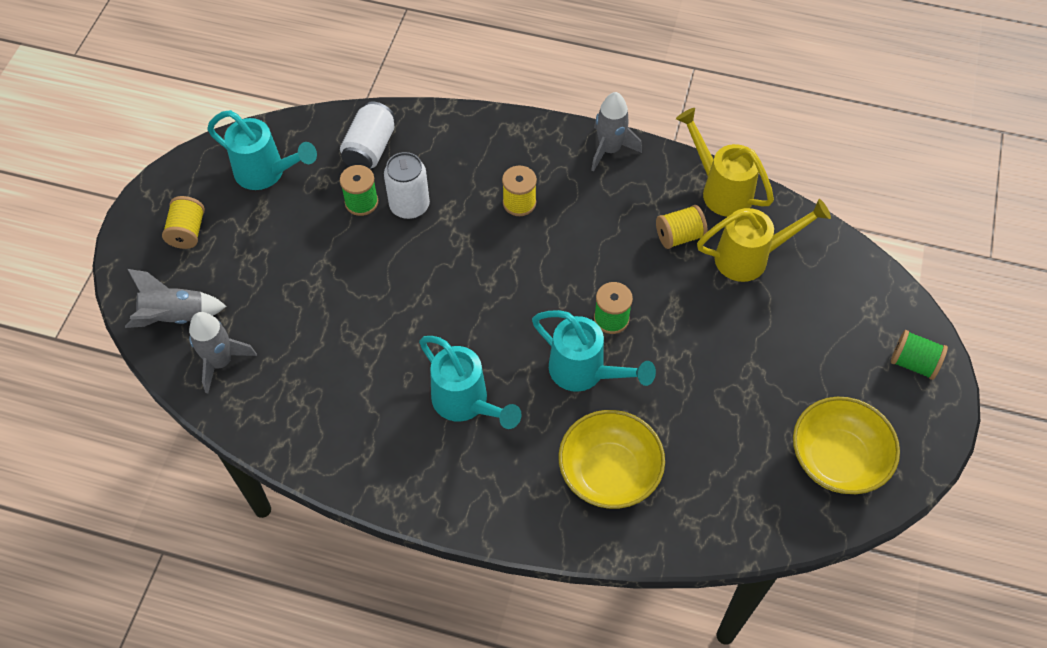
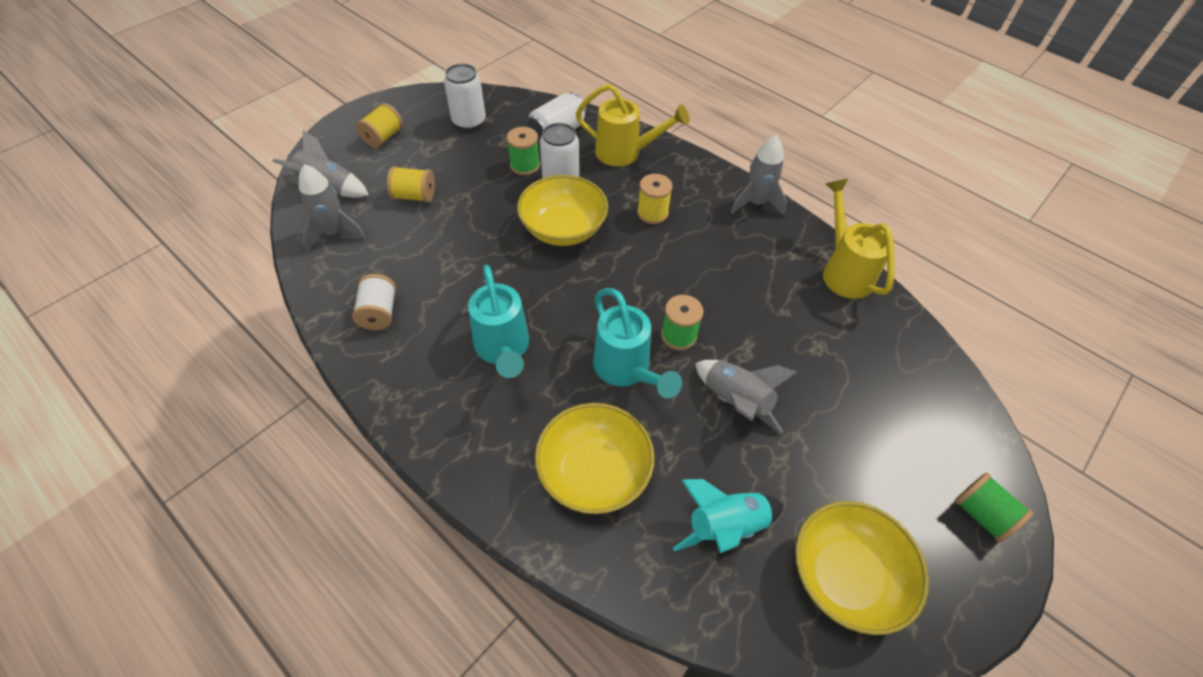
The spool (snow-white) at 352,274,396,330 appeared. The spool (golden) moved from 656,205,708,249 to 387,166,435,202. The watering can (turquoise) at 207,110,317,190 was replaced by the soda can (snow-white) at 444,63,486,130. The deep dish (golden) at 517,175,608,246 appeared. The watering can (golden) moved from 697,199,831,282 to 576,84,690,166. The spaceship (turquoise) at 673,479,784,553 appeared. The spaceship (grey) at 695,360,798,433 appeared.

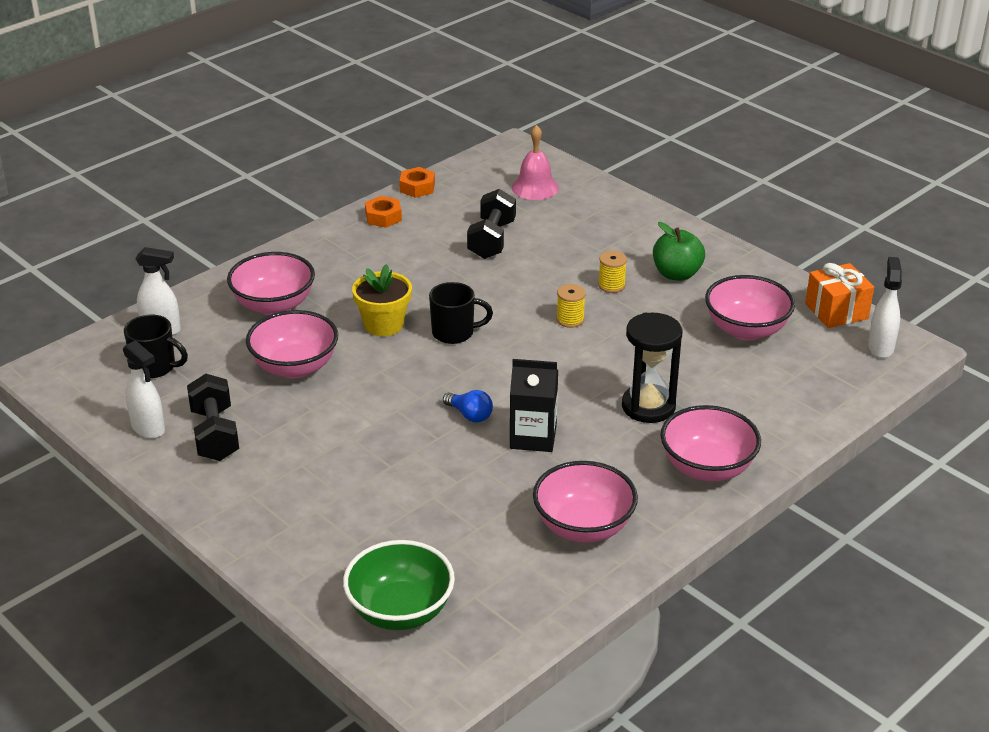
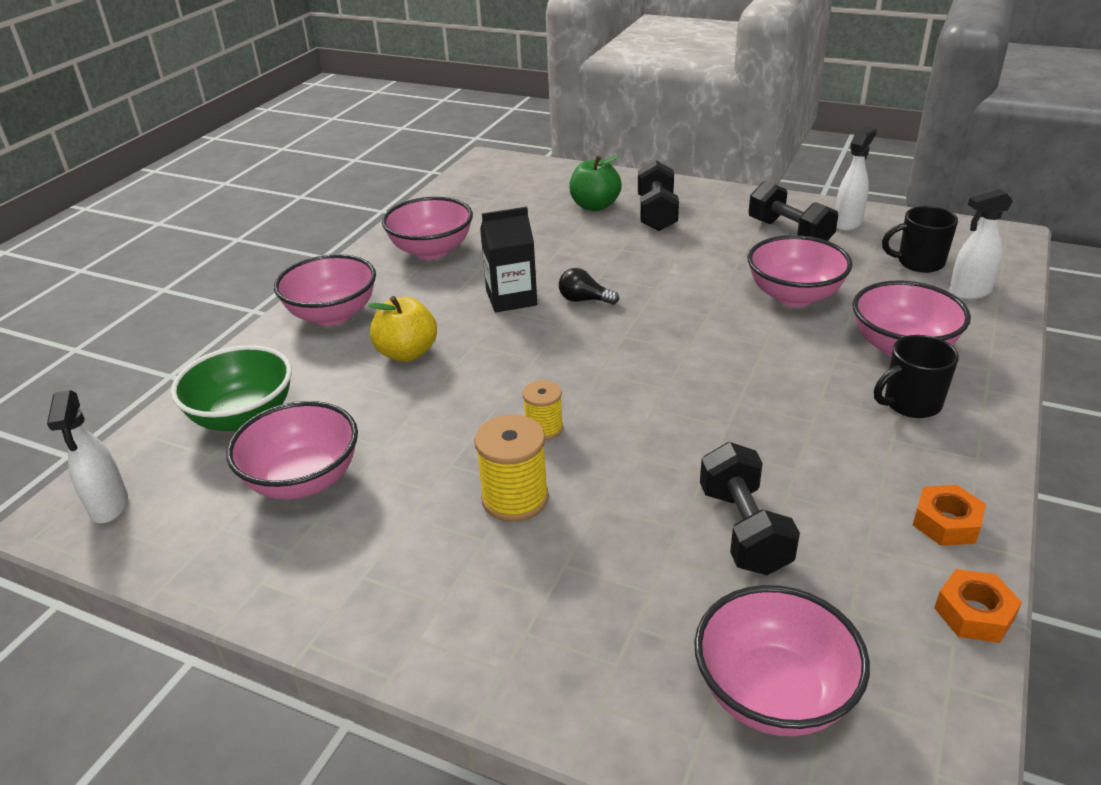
The deep dish (leaf-green) moved from 343,540,455,630 to 171,345,292,432. The sand timer (ebony) at 622,312,682,423 was replaced by the apple (golden) at 368,296,437,362. The spool (golden) at 598,251,627,293 changed to 1.61 times the size. The bulb (blue) at 443,390,493,423 became the bulb (ebony) at 559,268,619,305. The apple (leaf-green) moved from 653,222,705,281 to 569,155,622,211. The free weight (ebony) at 638,160,679,231 appeared. The bell (pink) at 512,125,559,200 was replaced by the deep dish (pink) at 694,585,870,736. The sprayer (snow-white) at 123,340,165,439 turned 105 degrees clockwise. The coffee mug (ebony) moved from 429,282,493,344 to 874,335,959,418. The plant pot (golden) at 352,264,412,336 disappeared. The wrapped gift (bright orange) at 805,263,874,328 disappeared.

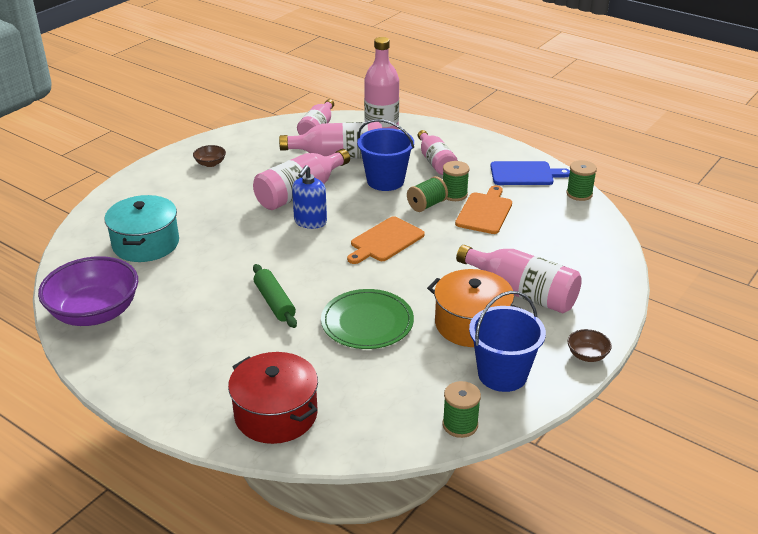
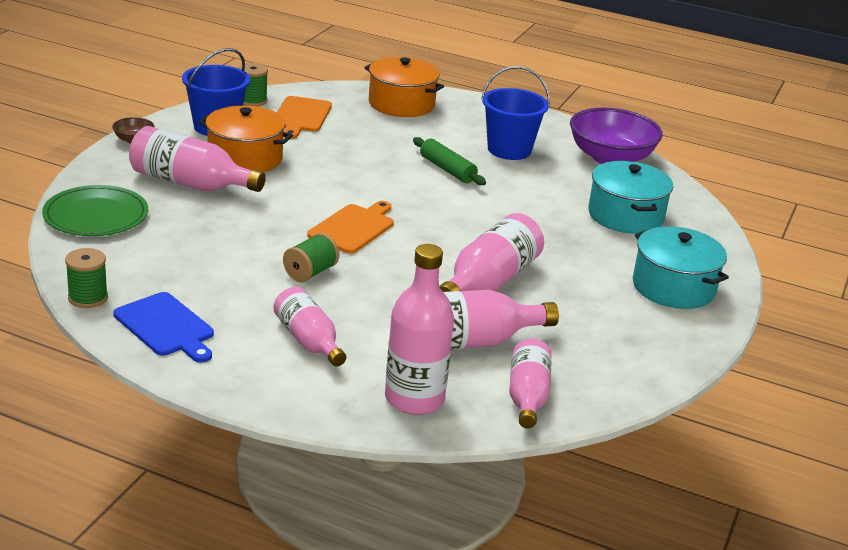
The plate (leaf-green) moved from 321,289,414,349 to 42,185,148,236. The cutting board (blue) at 490,161,570,185 turned 120 degrees counterclockwise. The cutting board (bright orange) moved from 455,185,512,234 to 277,96,332,139. The cooking pot (red) at 228,352,318,444 became the cooking pot (bright orange) at 364,57,444,117. The bucket (blue) moved from 357,119,414,191 to 481,66,550,160. The cooking pot (turquoise) at 633,226,729,309 appeared. The deep dish (brown) at 193,145,226,167 disappeared. The soap pump (blue) at 292,165,327,229 disappeared. The spool (leaf-green) at 443,161,469,201 disappeared.

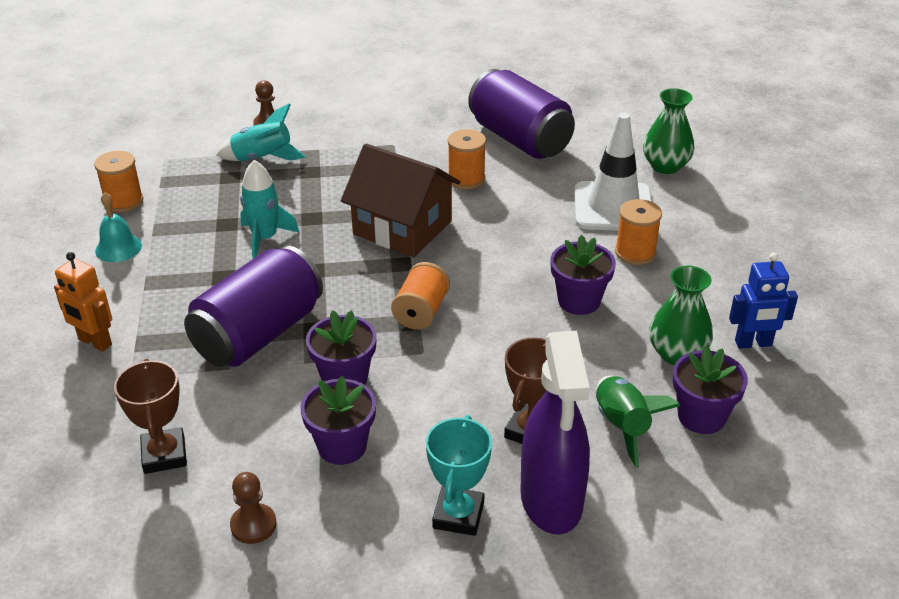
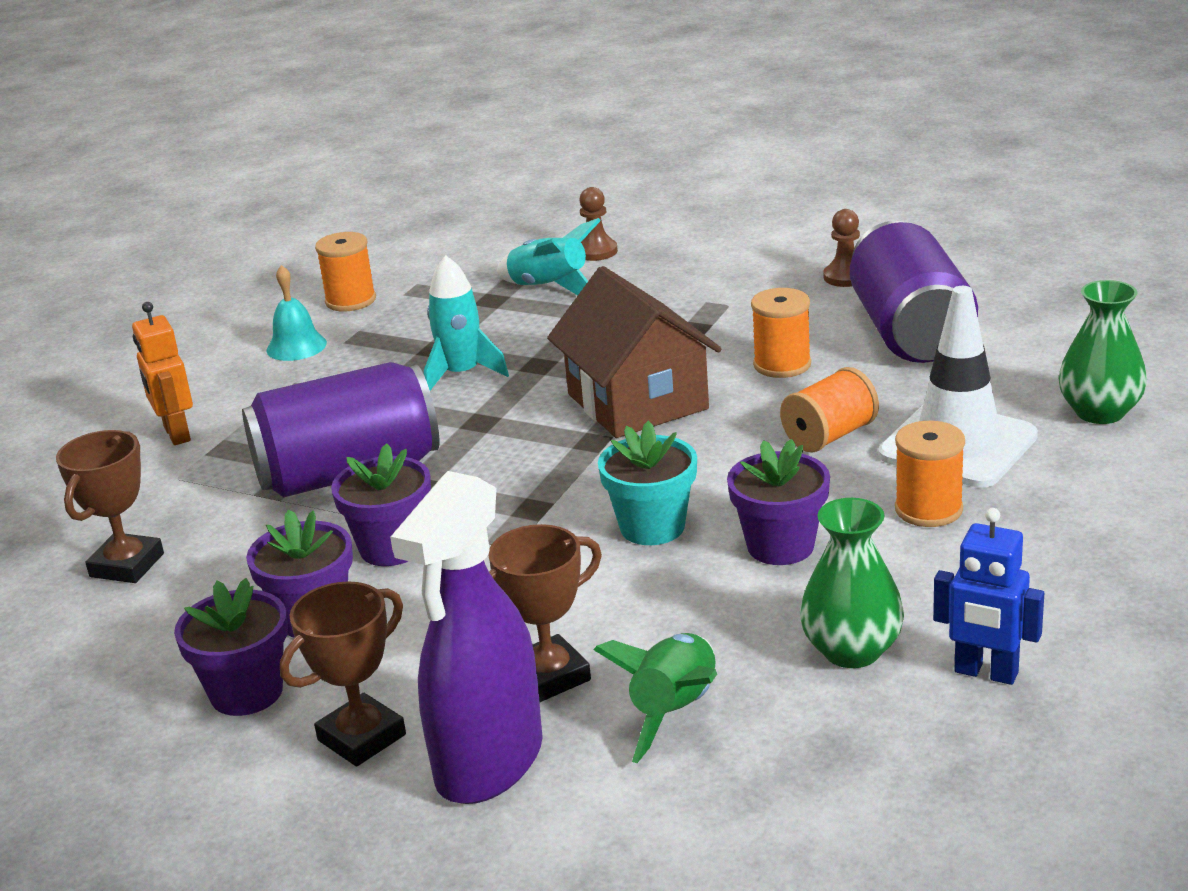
The plant pot (purple) moved from 673,346,748,434 to 174,578,288,716. The prize cup (turquoise) at 426,415,492,536 became the prize cup (brown) at 280,581,406,767. The plant pot (turquoise) at 598,421,697,545 appeared. The spool (bright orange) moved from 391,262,450,330 to 780,367,879,453. The chess pawn (brown) moved from 230,472,277,544 to 823,209,860,287.

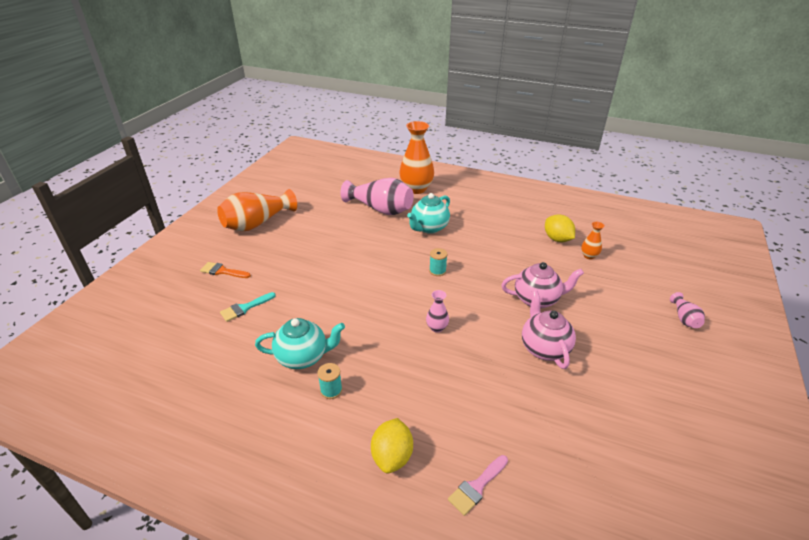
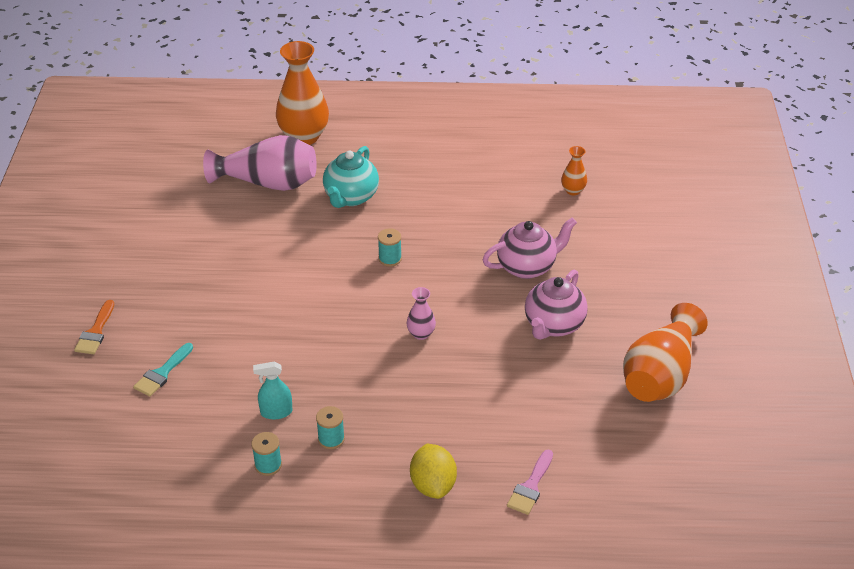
The paintbrush (bright orange) at 200,262,251,278 turned 75 degrees counterclockwise. The spool (turquoise) at 251,432,282,476 appeared. The tea pot (turquoise) at 255,318,345,369 was replaced by the sprayer (turquoise) at 253,361,293,419. The tea pot (pink) at 522,290,576,369 turned 120 degrees counterclockwise. The tall vase (bright orange) moved from 217,189,297,231 to 623,303,708,402. The toy lemon (golden) at 545,214,575,242 disappeared. The tall vase (pink) at 670,292,705,328 disappeared.

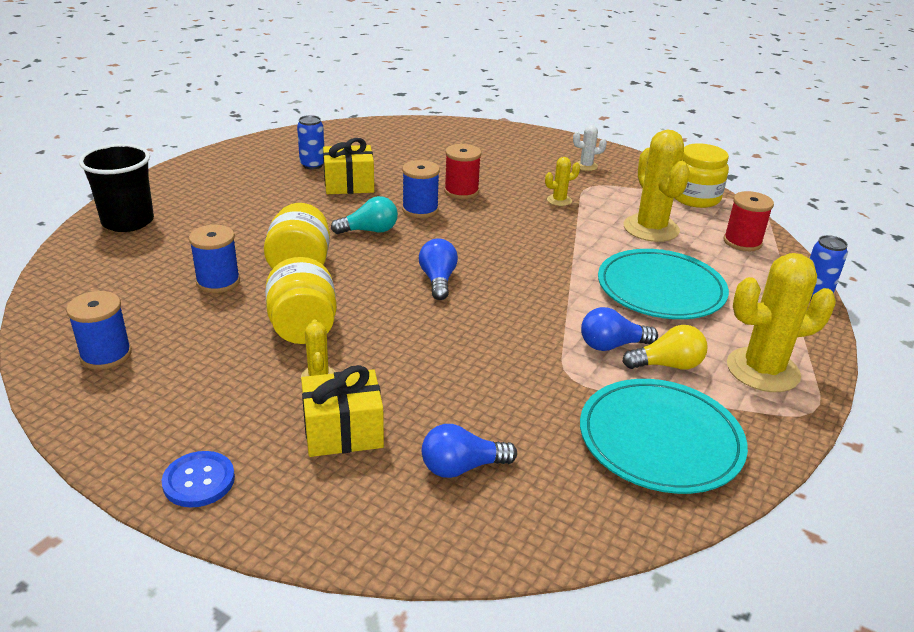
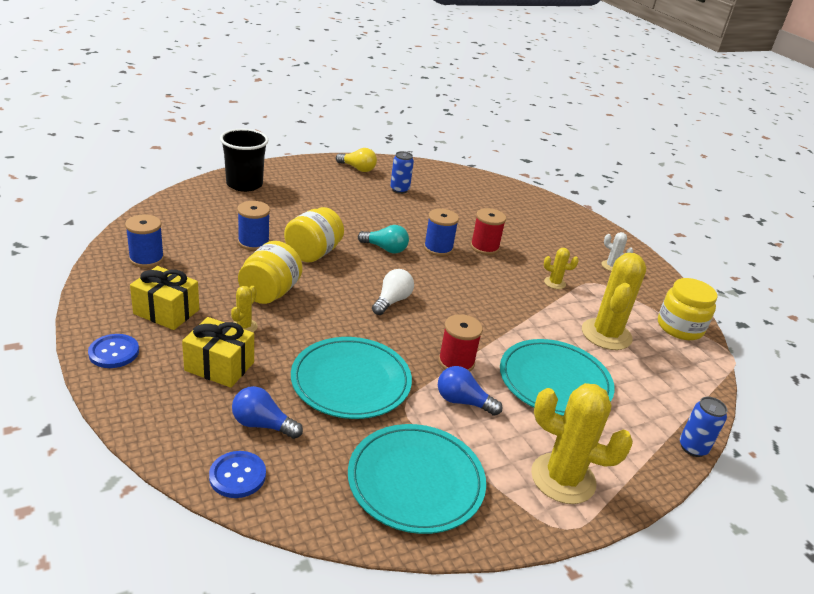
The wrapped gift (golden) moved from 323,138,374,194 to 130,266,199,330. The sewing button (blue) at 209,451,266,498 appeared. The plate (turquoise) at 291,337,412,419 appeared. The bulb (golden) moved from 622,325,707,370 to 336,148,377,172. The bulb (blue) at 419,238,458,300 became the bulb (snow-white) at 372,269,414,315. The spool (red) moved from 724,191,774,251 to 438,314,483,372.

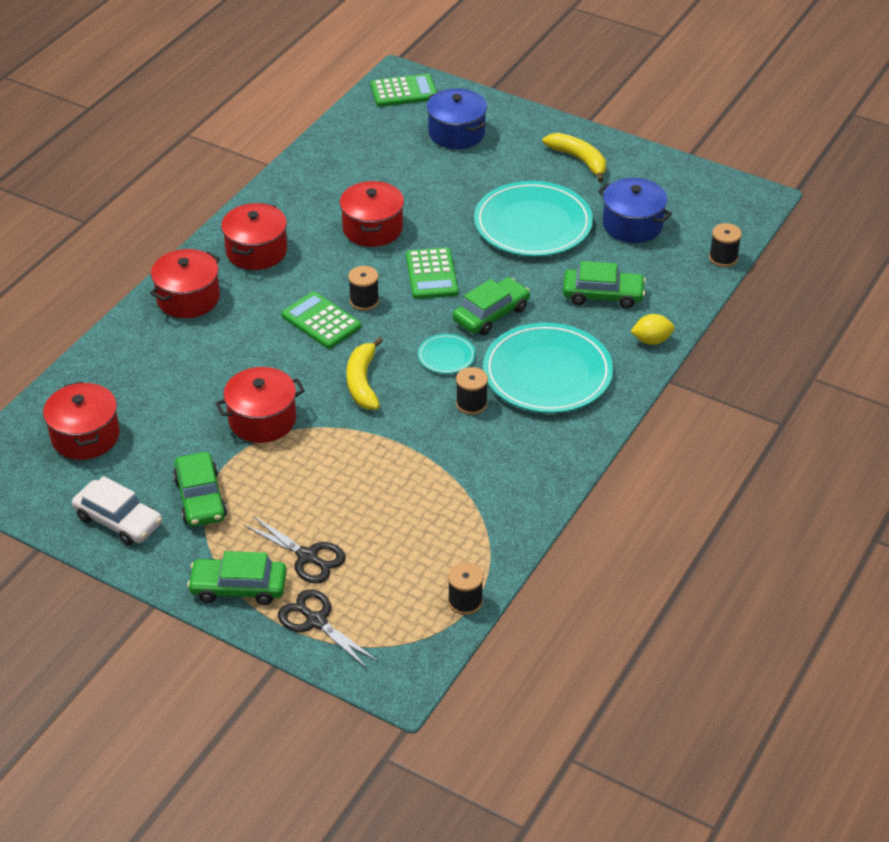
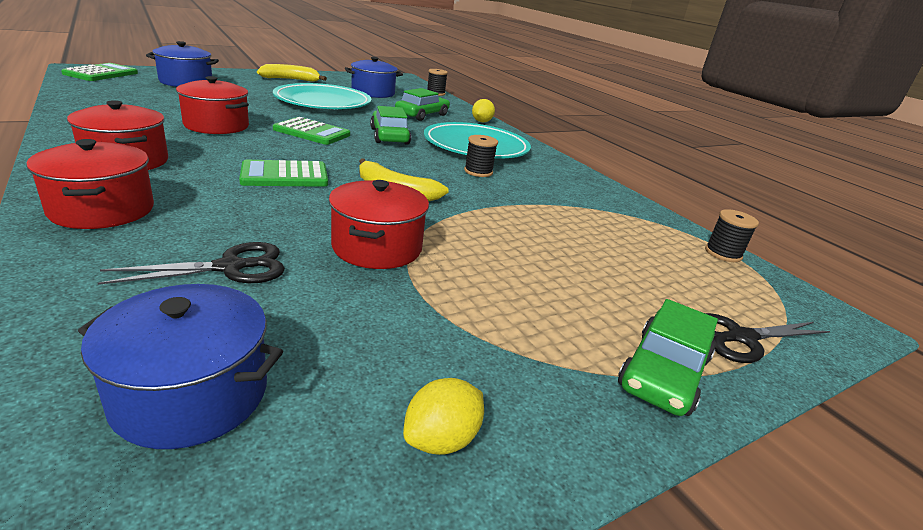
The cooking pot (red) at 43,381,120,460 became the cooking pot (blue) at 78,284,283,449. The shears (ebony) moved from 244,516,346,584 to 98,242,285,285. The car (snow-white) at 72,476,162,545 was replaced by the toy lemon (golden) at 403,378,484,455. The car (leaf-green) at 173,452,227,527 disappeared. The spool (ebony) at 348,266,379,311 disappeared. The plate (turquoise) at 418,334,475,374 disappeared.

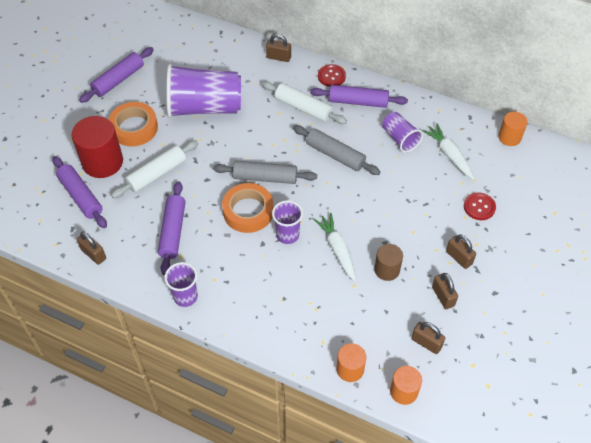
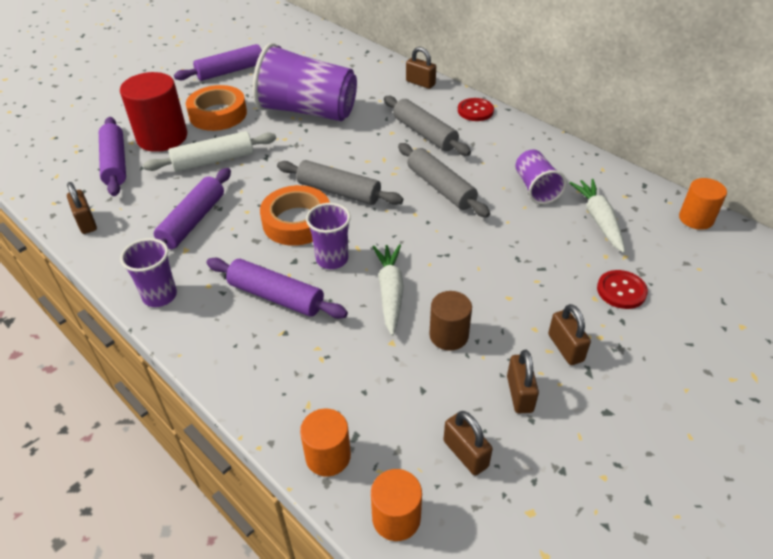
The pastry roller (purple) moved from 310,85,408,108 to 206,258,348,319. The pastry roller (snow-white) at 262,81,347,124 became the pastry roller (grey) at 384,96,471,156.

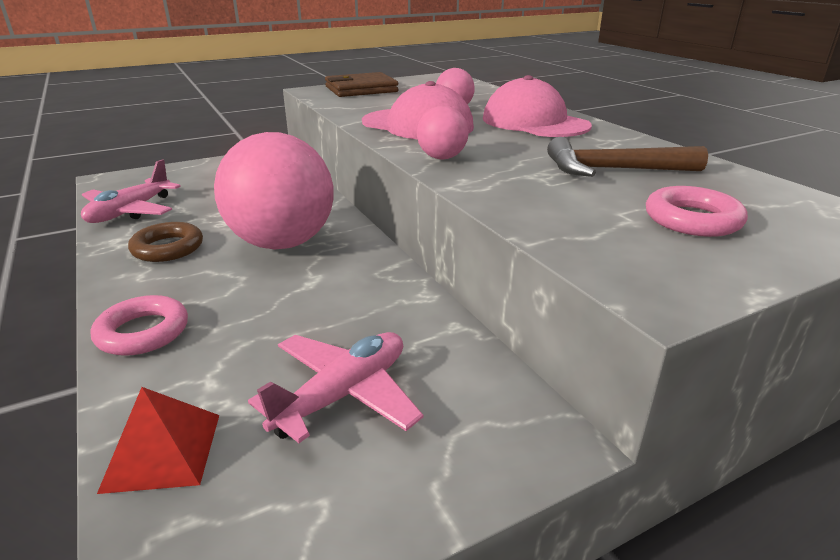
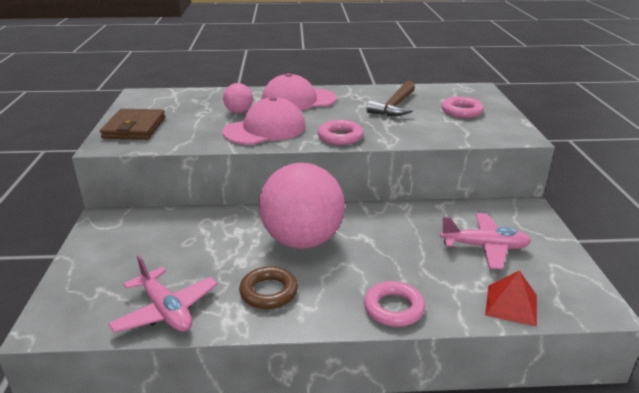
The ball (pink) at 417,106,469,159 was replaced by the hoop (pink) at 318,120,363,145. The toy plane (pink) at 248,332,423,443 turned 120 degrees clockwise.

